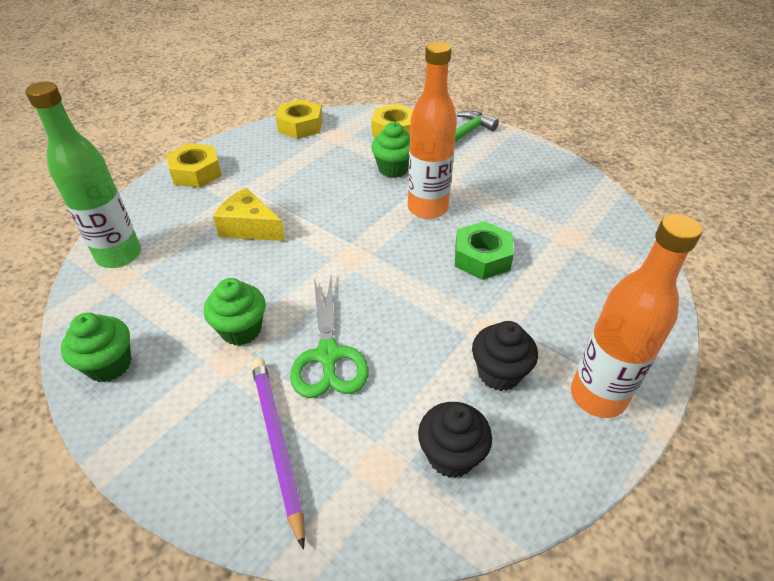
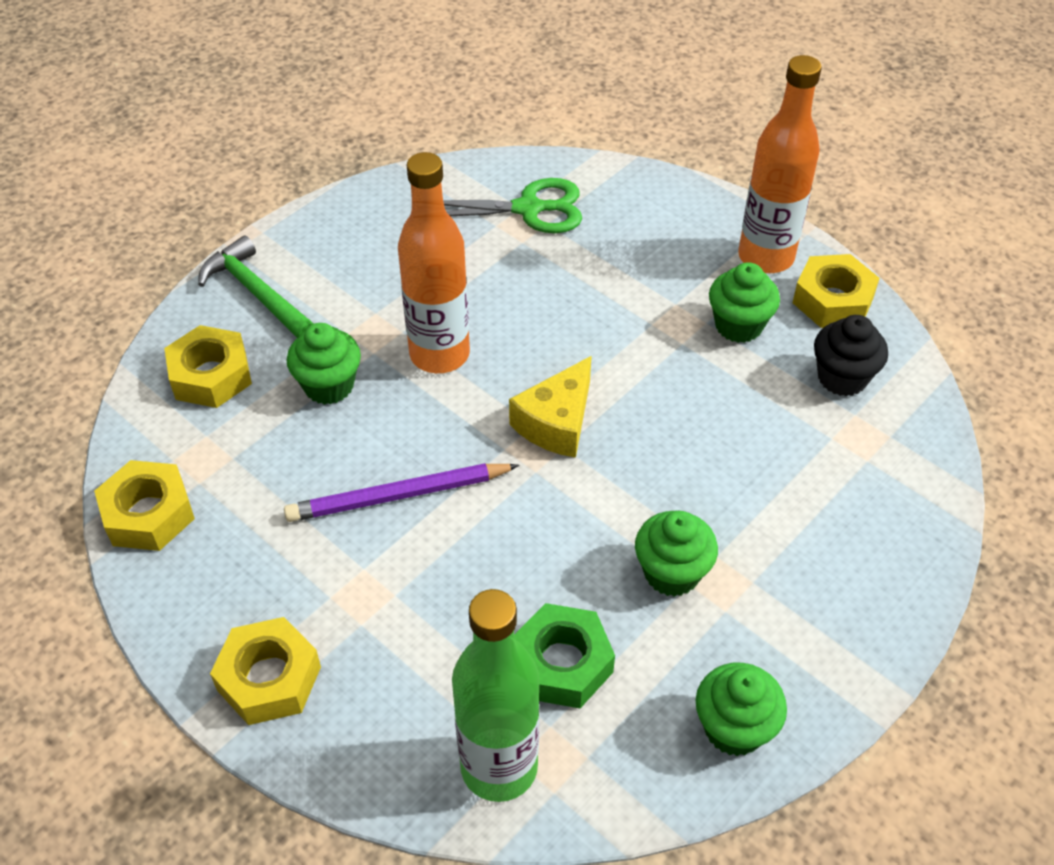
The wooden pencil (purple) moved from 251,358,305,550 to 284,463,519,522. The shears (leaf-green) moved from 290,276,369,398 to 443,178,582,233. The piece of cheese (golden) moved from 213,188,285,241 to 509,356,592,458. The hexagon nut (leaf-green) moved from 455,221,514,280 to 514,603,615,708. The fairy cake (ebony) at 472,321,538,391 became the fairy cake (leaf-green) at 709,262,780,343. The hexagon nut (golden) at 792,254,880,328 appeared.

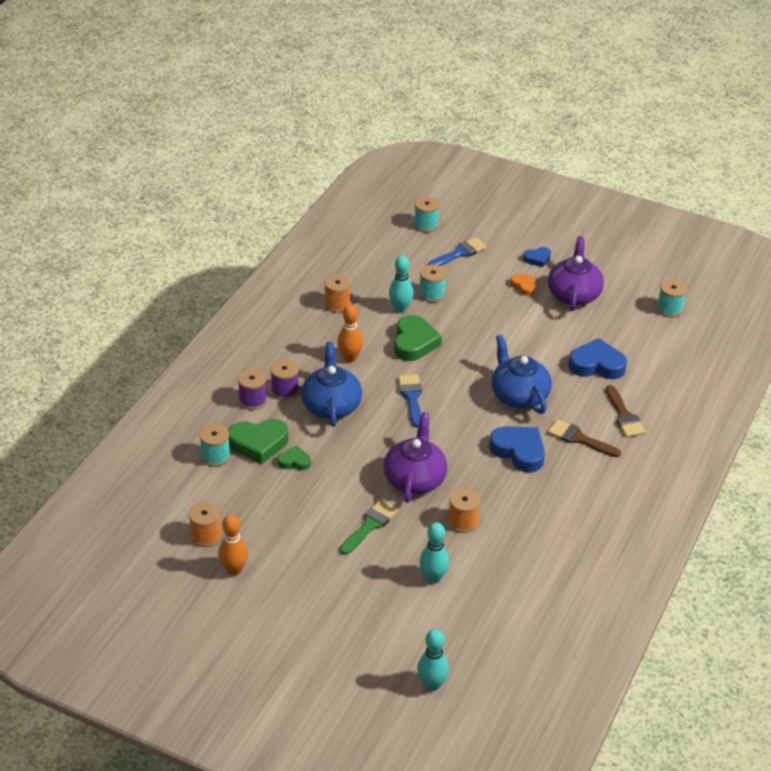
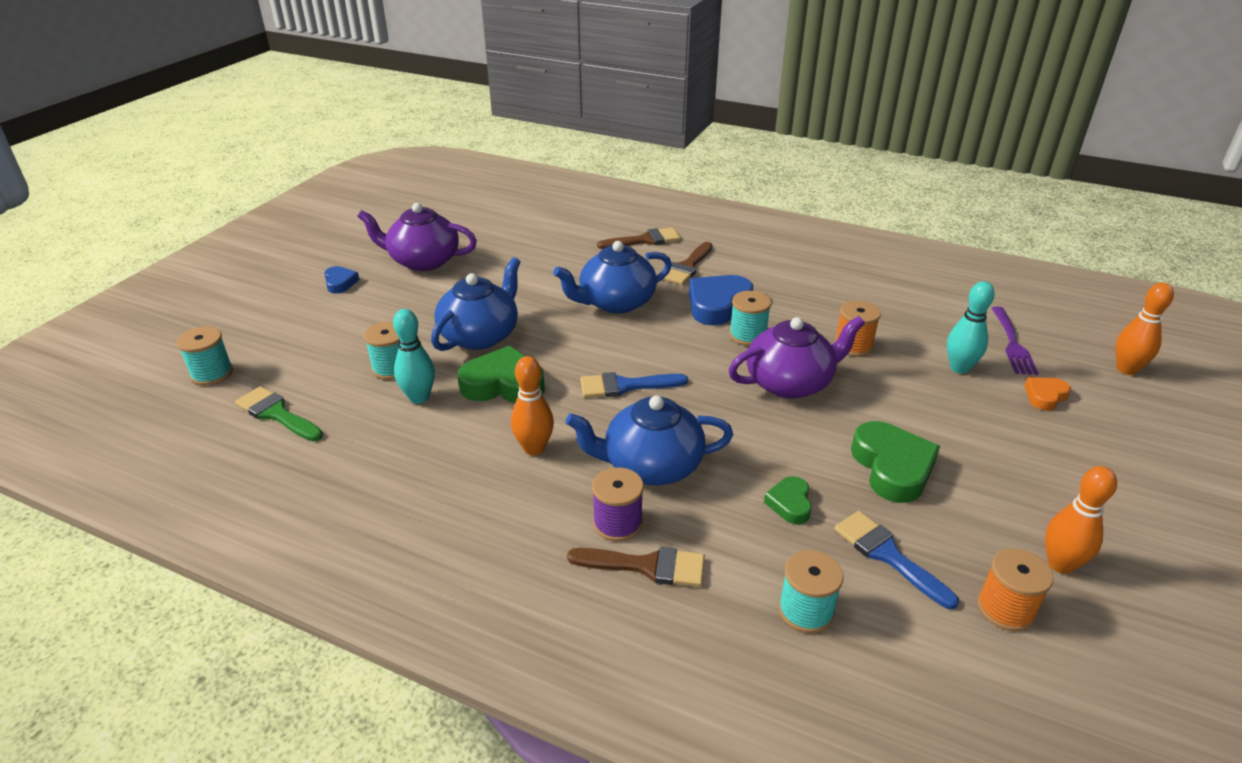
The paintbrush (leaf-green) moved from 340,500,398,555 to 235,386,323,441. The tea pot (blue) at 431,257,520,351 appeared. The spool (purple) at 238,369,267,410 was replaced by the paintbrush (brown) at 567,547,705,587. The tea pot (purple) at 383,412,447,503 turned 150 degrees clockwise. The spool (turquoise) moved from 657,279,687,317 to 729,291,771,346. The paintbrush (blue) moved from 428,237,487,266 to 834,511,959,609. The heart (leaf-green) moved from 228,419,288,464 to 851,421,940,503. The fork (purple) at 992,307,1039,375 appeared. The heart (bright orange) moved from 510,274,535,296 to 1025,377,1071,410. The bowling pin (turquoise) at 417,629,449,691 became the bowling pin (bright orange) at 1116,283,1174,375. The spool (bright orange) at 324,274,351,313 disappeared. The heart (blue) at 568,338,627,379 disappeared.

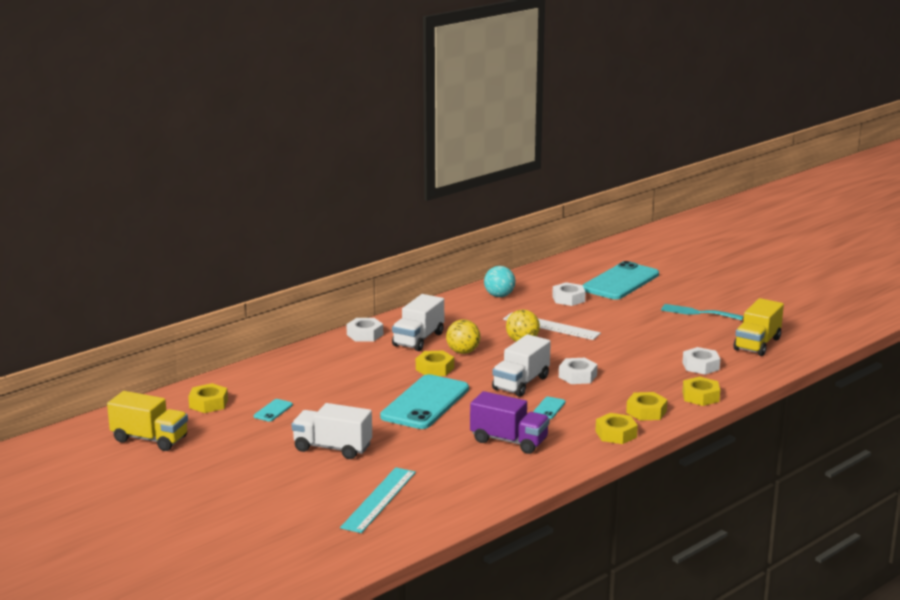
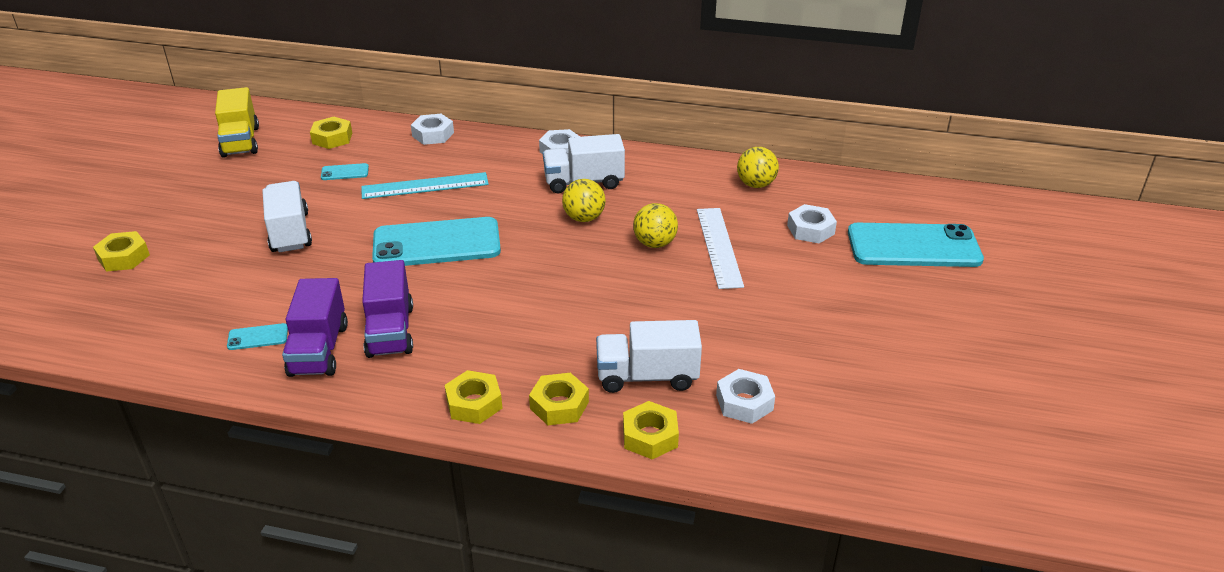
The hexagon nut (golden) moved from 416,350,454,376 to 93,231,150,272. The smartphone (turquoise) moved from 533,397,566,419 to 227,323,288,350. The toy truck (purple) at 282,278,348,377 appeared. The ruler (turquoise) moved from 340,467,416,533 to 361,172,489,199. The hexagon nut (snow-white) moved from 559,358,598,384 to 411,114,454,145. The toy truck (snow-white) moved from 492,334,551,397 to 596,320,702,393. The ball (turquoise) at 484,266,515,297 became the ball (golden) at 737,147,779,188. The fork (turquoise) at 661,304,744,320 disappeared. The toy truck (golden) at 734,298,784,356 disappeared.

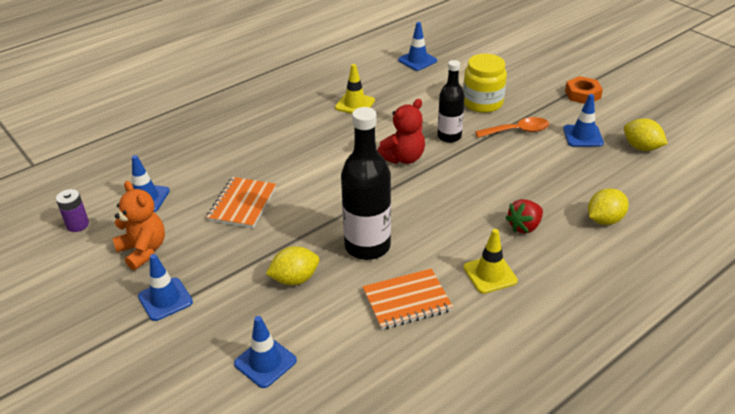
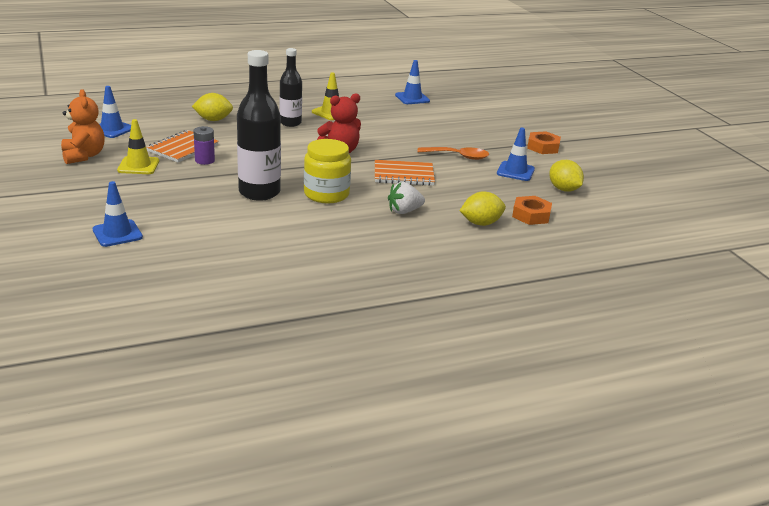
The road cone (golden) moved from 463,229,518,294 to 117,119,159,174. The toy lemon (golden) moved from 266,246,319,285 to 192,93,233,121. The battery (purple) moved from 56,189,89,232 to 193,126,215,165. The drink bottle (ebony) moved from 437,60,465,143 to 280,48,302,127. The jar (golden) moved from 463,54,507,113 to 304,139,351,203. The notepad (bright orange) moved from 362,269,453,330 to 375,160,435,186. The berry (red) at 505,199,543,233 became the berry (snow-white) at 388,182,425,214. The hexagon nut (bright orange) at 512,196,552,225 appeared. The road cone (blue) at 138,254,193,321 disappeared.

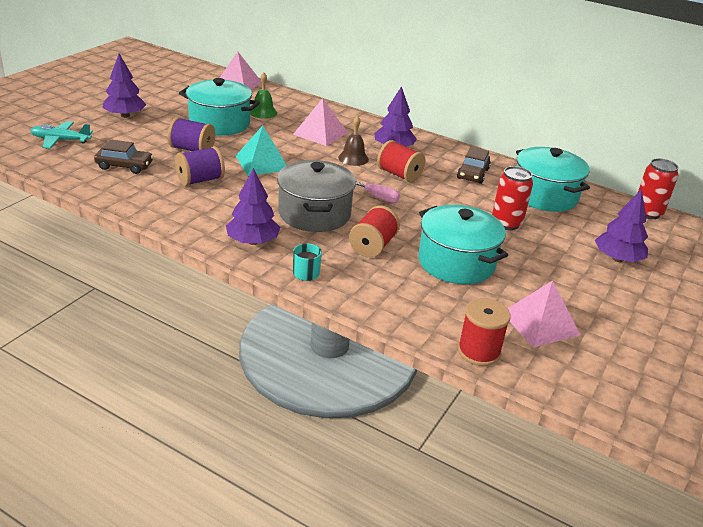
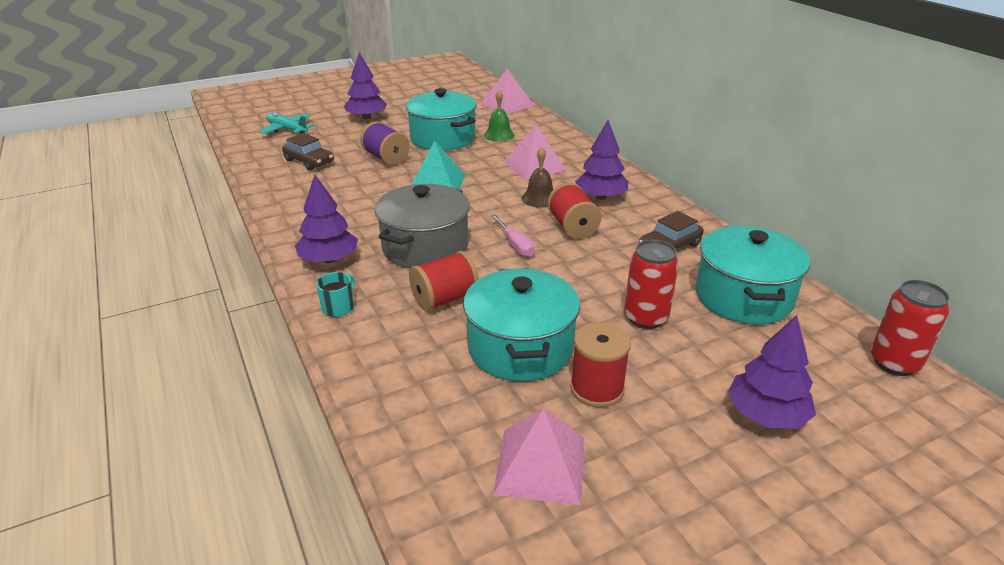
The spool (red) moved from 458,298,511,366 to 570,322,631,408. The spool (purple) at 175,146,225,186 disappeared.

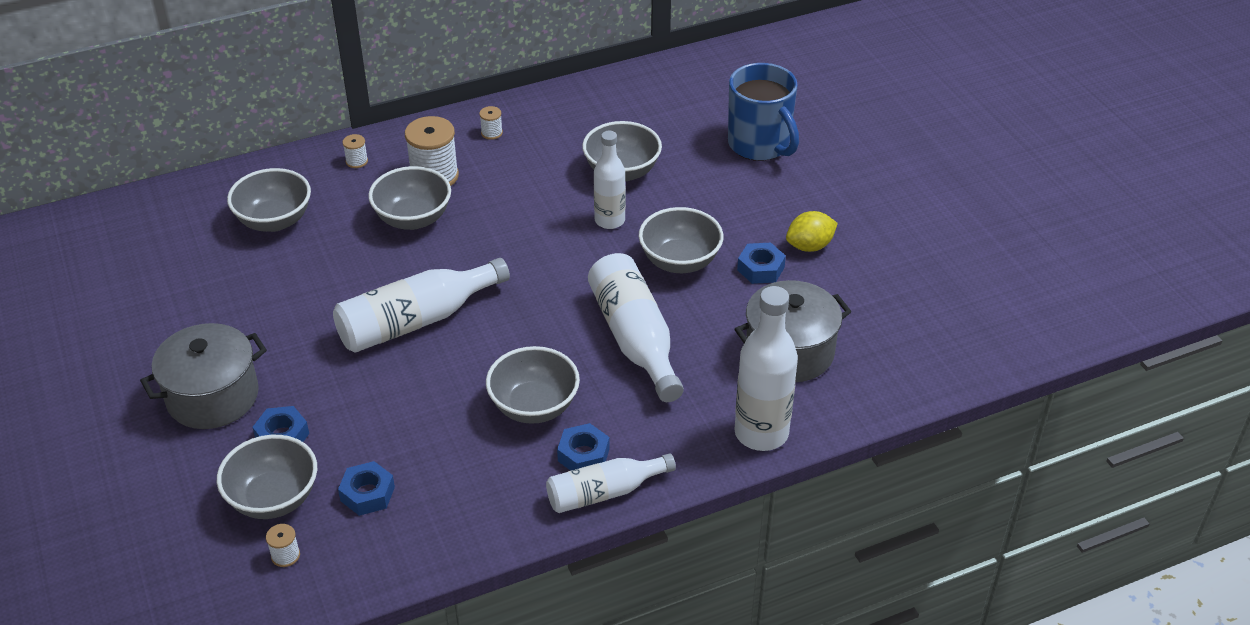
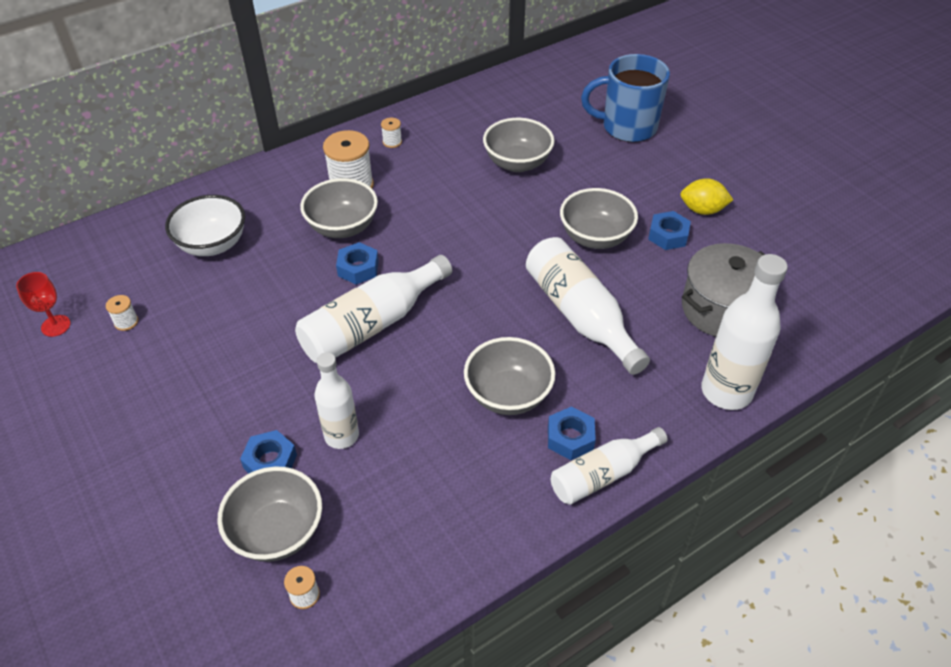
The wine glass (red) at 16,272,71,337 appeared. The spool (snow-white) moved from 342,134,368,168 to 106,295,138,331. The deep dish (grey) at 227,168,311,232 became the deep dish (snow-white) at 165,195,245,256. The drink bottle (snow-white) moved from 594,131,626,229 to 314,352,359,449. The hexagon nut (blue) moved from 338,461,395,516 to 336,242,379,284. The coffee mug (blue) at 728,63,799,161 turned 135 degrees clockwise. The toy lemon (golden) at 786,211,838,252 turned 45 degrees clockwise. The cooking pot (grey) at 140,323,267,429 disappeared.

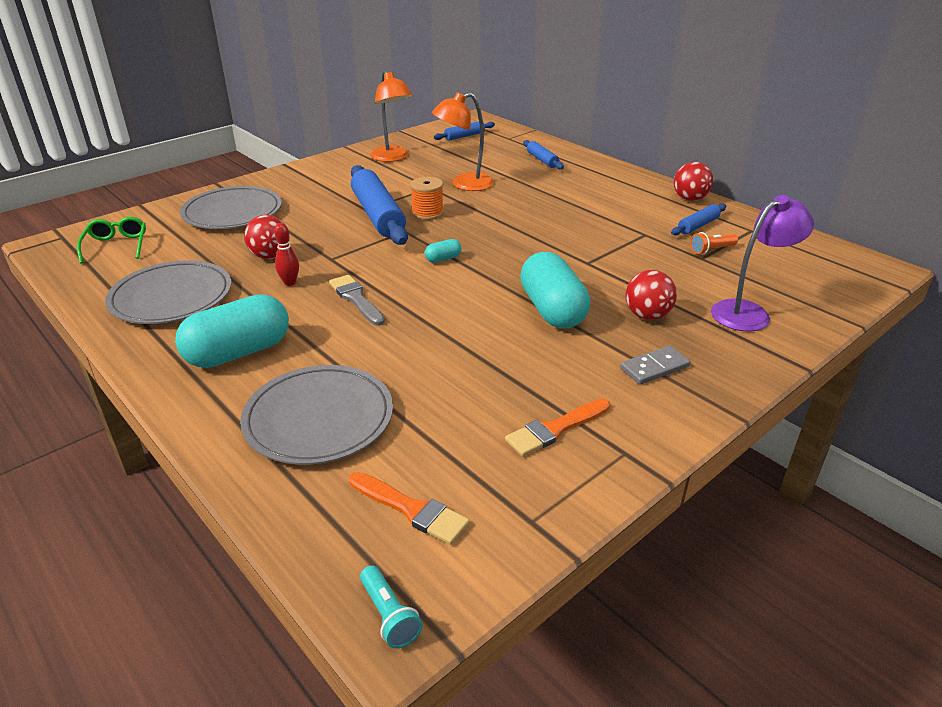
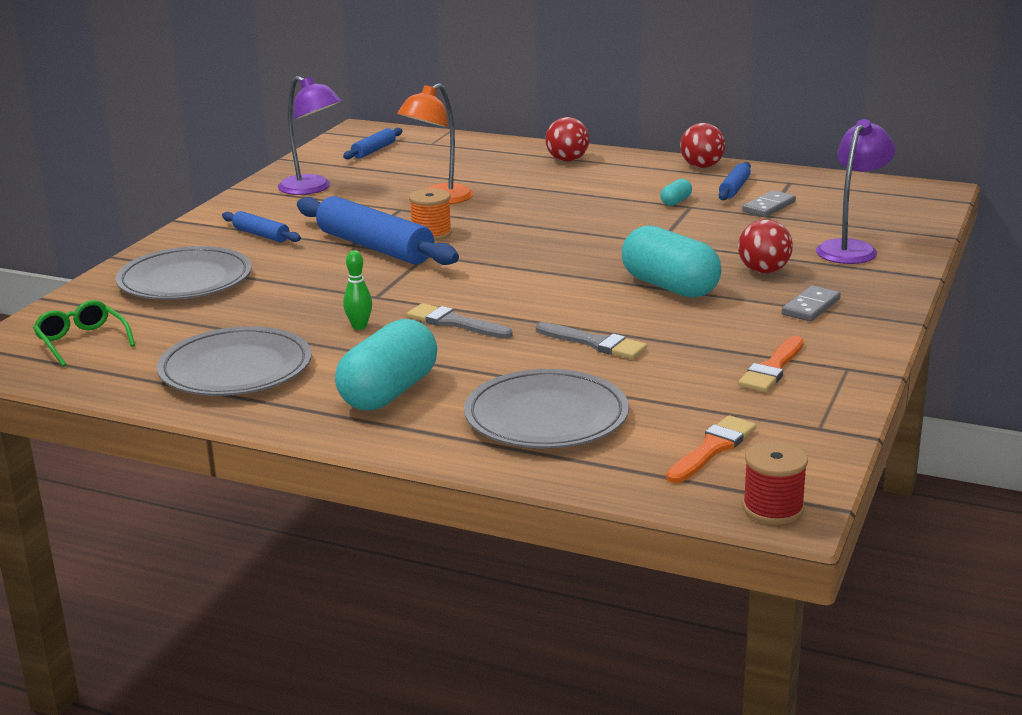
The pastry roller (blue) moved from 523,140,564,170 to 222,211,301,242. The lamp (bright orange) at 370,70,413,162 became the lamp (purple) at 278,76,342,195. The bowling pin (red) at 274,223,299,286 became the bowling pin (leaf-green) at 343,251,372,330. The paintbrush (grey) at 536,322,647,359 appeared. The ball (red) moved from 244,215,290,259 to 545,117,589,162. The pill shape (turquoise) moved from 425,239,462,263 to 660,179,692,206. The paintbrush (bright orange) at 349,472,470,545 turned 60 degrees counterclockwise. The torch (bright orange) at 690,232,738,255 was replaced by the domino piece (grey) at 742,190,796,217. The torch (turquoise) at 360,565,423,648 was replaced by the spool (red) at 743,441,808,524.

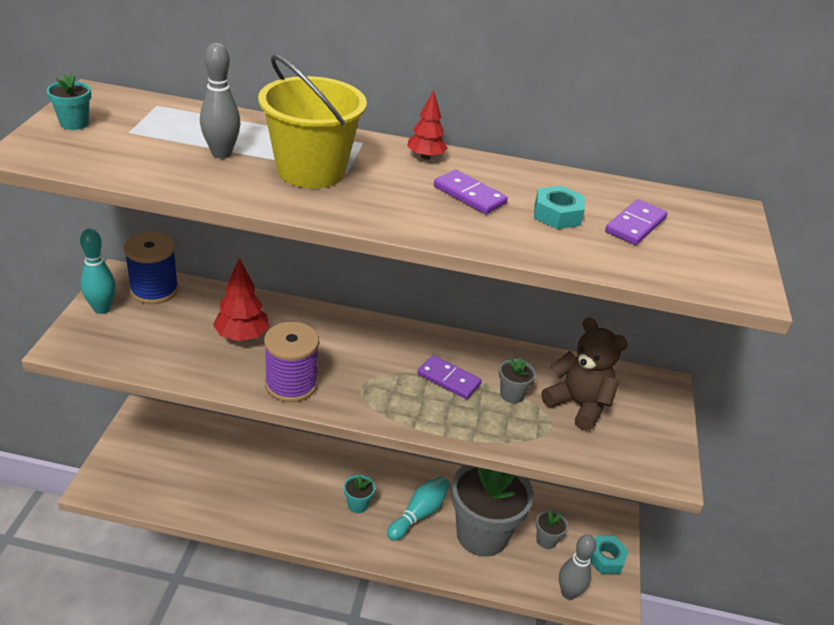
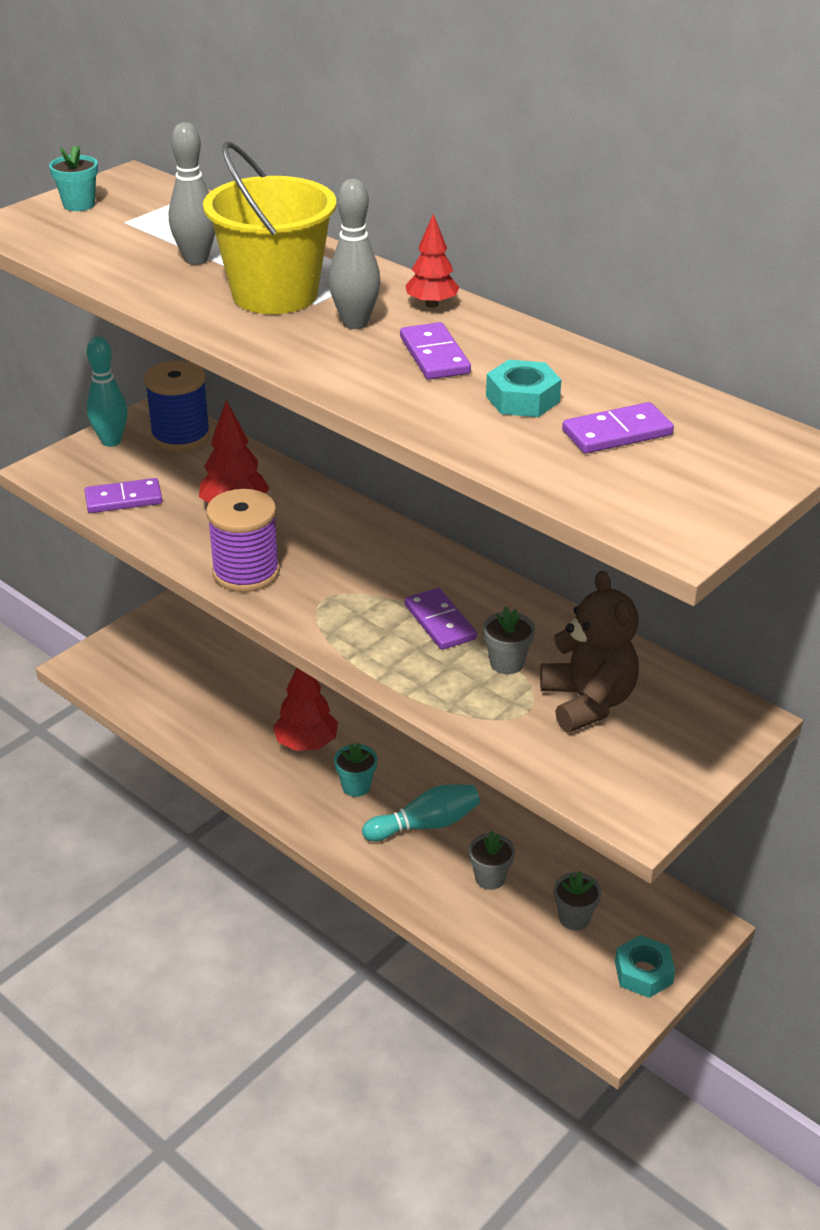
The domino piece (purple) at 85,478,162,513 appeared. The tree (red) at 273,668,338,751 appeared. The bowling pin (grey) moved from 559,534,596,600 to 329,179,380,329. The plant pot (grey) at 451,464,534,557 changed to 0.40 times the size.

